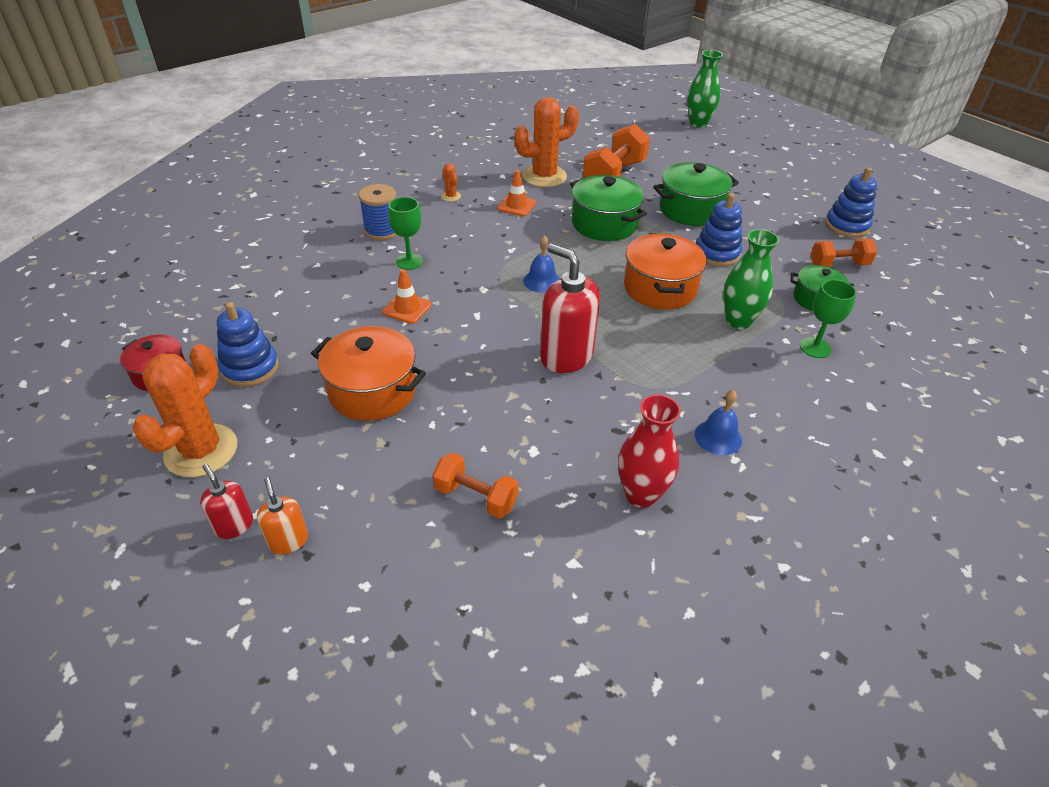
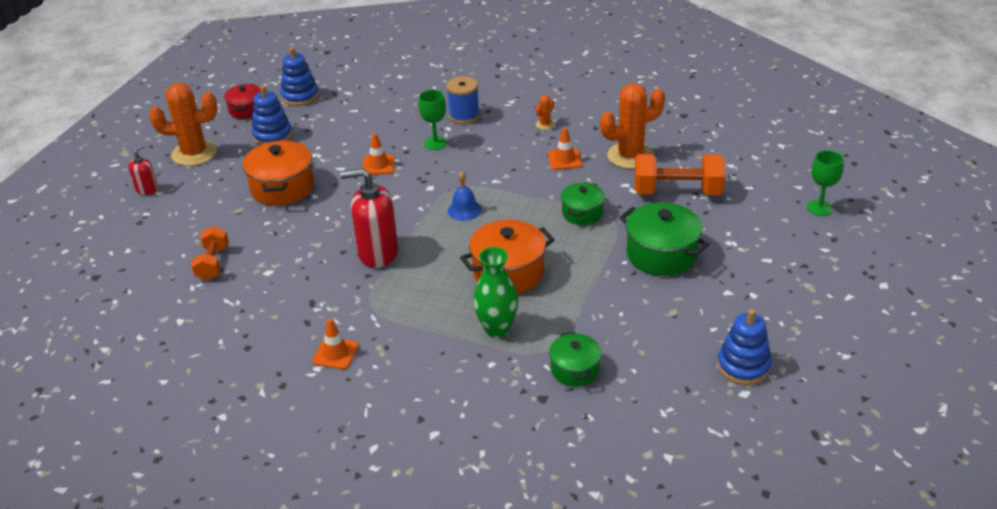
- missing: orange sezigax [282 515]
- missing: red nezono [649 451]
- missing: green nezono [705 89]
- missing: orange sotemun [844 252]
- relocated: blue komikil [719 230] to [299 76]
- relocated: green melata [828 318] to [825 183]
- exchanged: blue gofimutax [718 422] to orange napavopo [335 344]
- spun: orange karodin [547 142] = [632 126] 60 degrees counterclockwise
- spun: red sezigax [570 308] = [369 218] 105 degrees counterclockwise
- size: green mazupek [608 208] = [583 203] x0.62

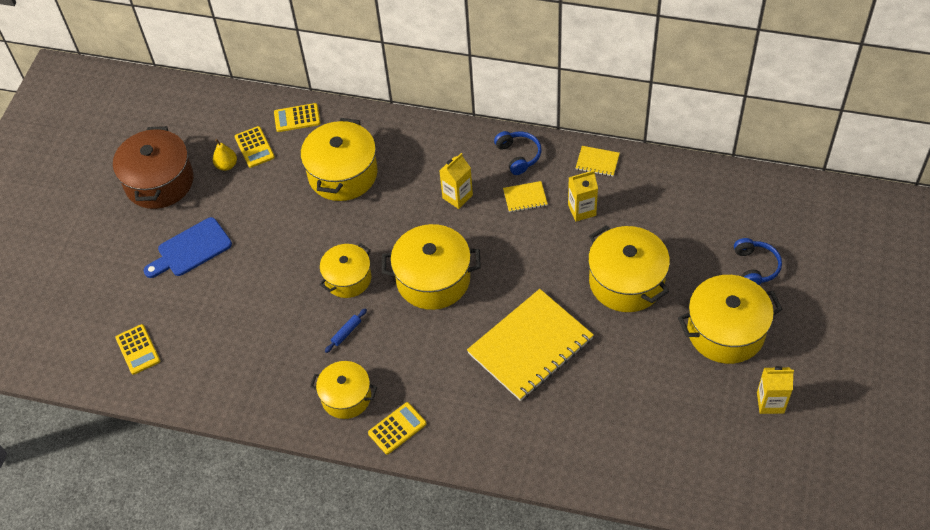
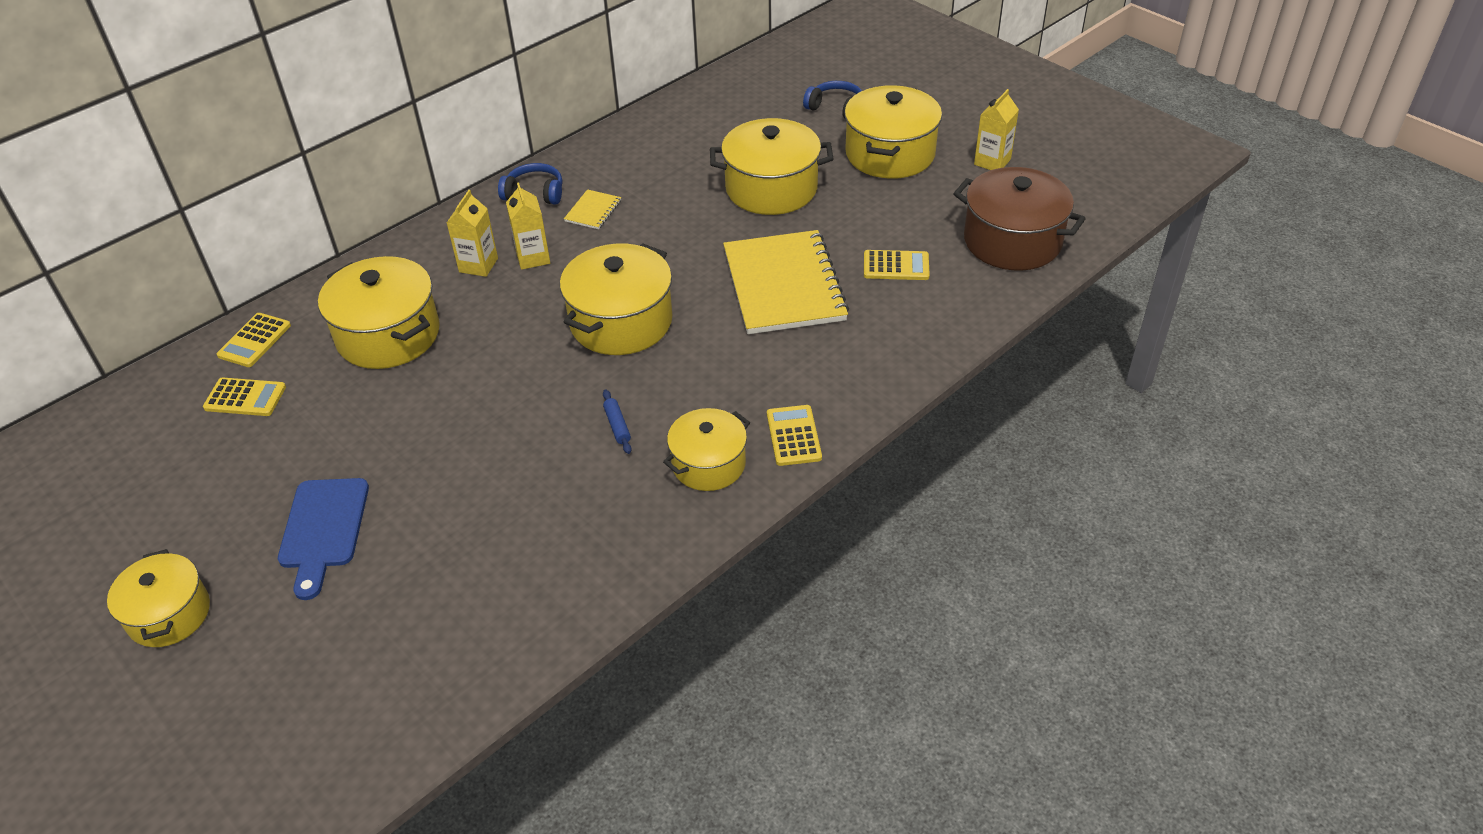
- missing: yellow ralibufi [224 155]
- missing: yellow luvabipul [598 161]
- relocated: brown mazupek [153 167] to [1019 219]
- relocated: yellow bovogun [137 349] to [897 265]
- relocated: yellow mazupek [345 270] to [158 598]
- relocated: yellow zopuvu [583 196] to [472 233]

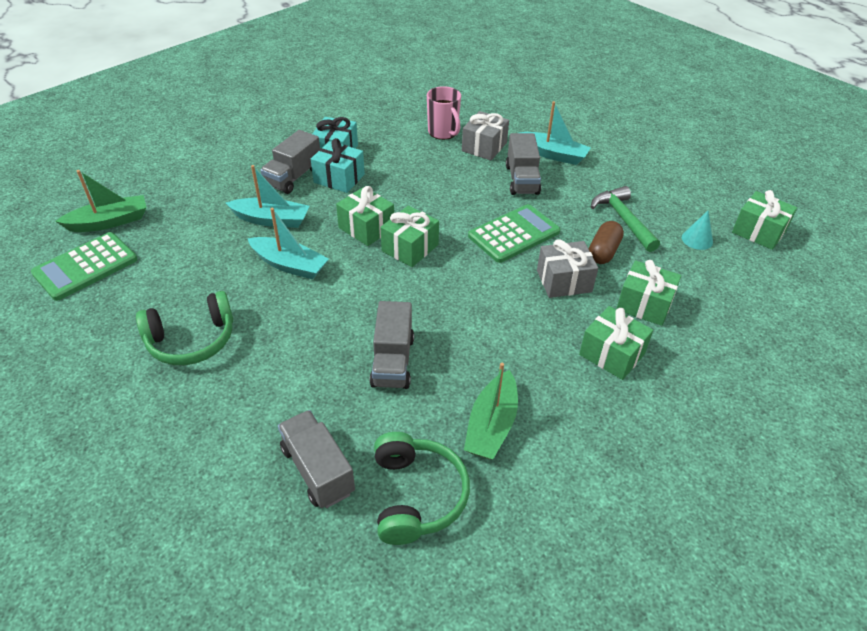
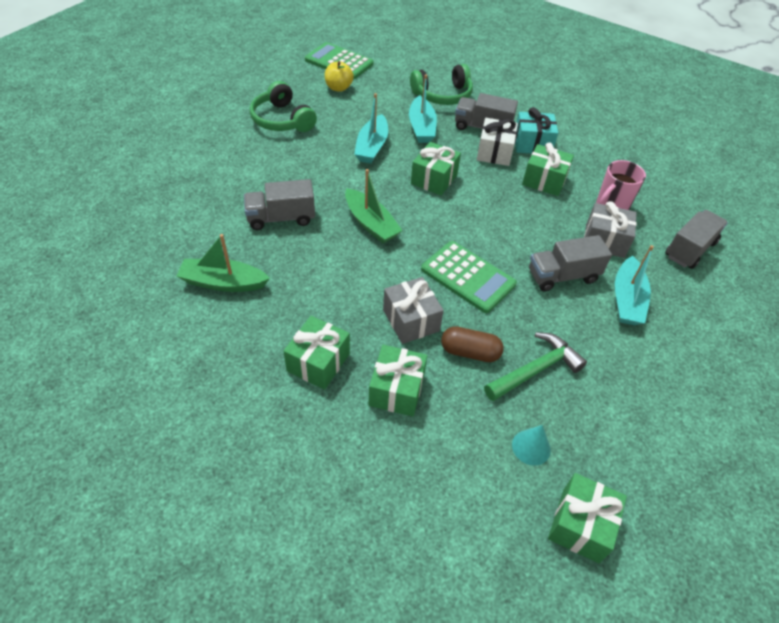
- appeared: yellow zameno [339 76]
- relocated: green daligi [101 201] to [374 206]
- relocated: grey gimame [316 459] to [696 239]
- relocated: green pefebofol [422 488] to [441 84]
- relocated: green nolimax [410 236] to [548 169]
- colour: turquoise nolimax [338 165] to white nolimax [497 142]

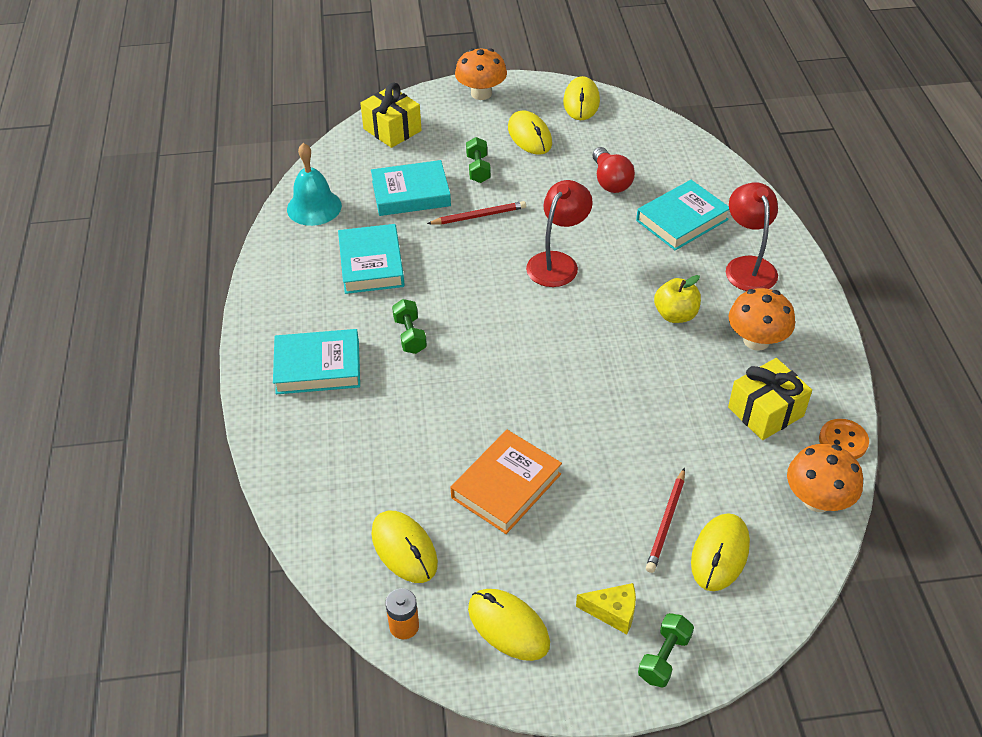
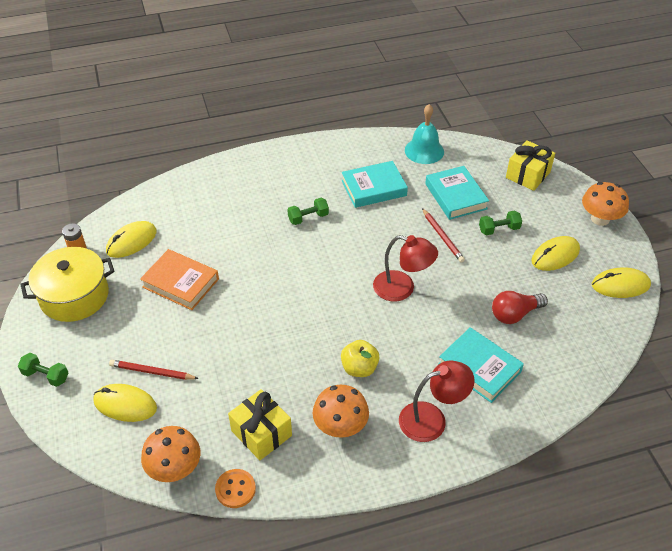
- missing: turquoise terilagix [316 361]
- missing: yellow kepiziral [606 608]
- exchanged: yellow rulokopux [509 625] to yellow mazupek [67 284]

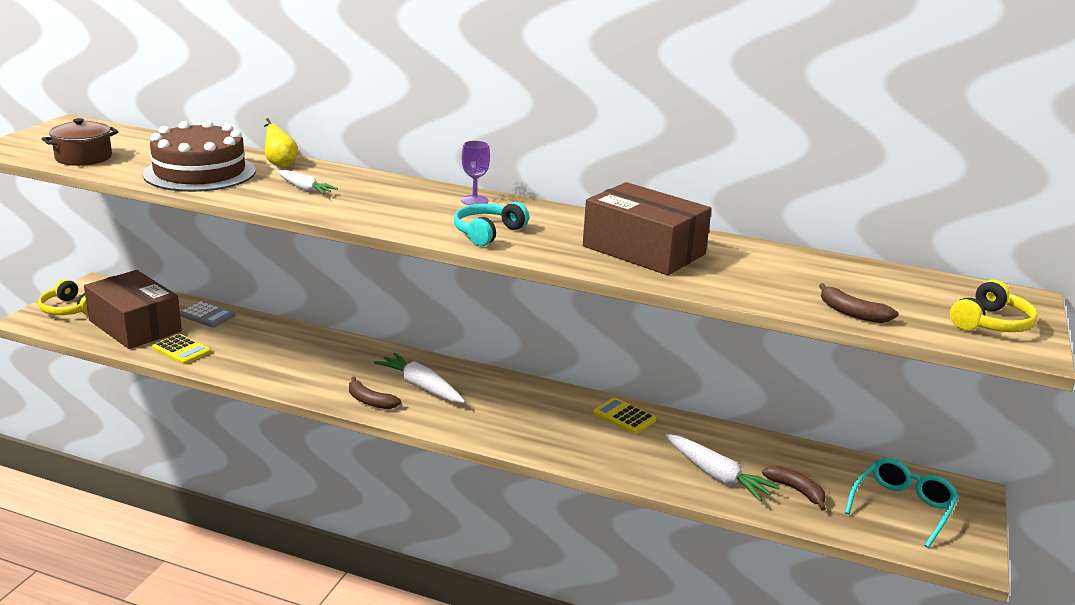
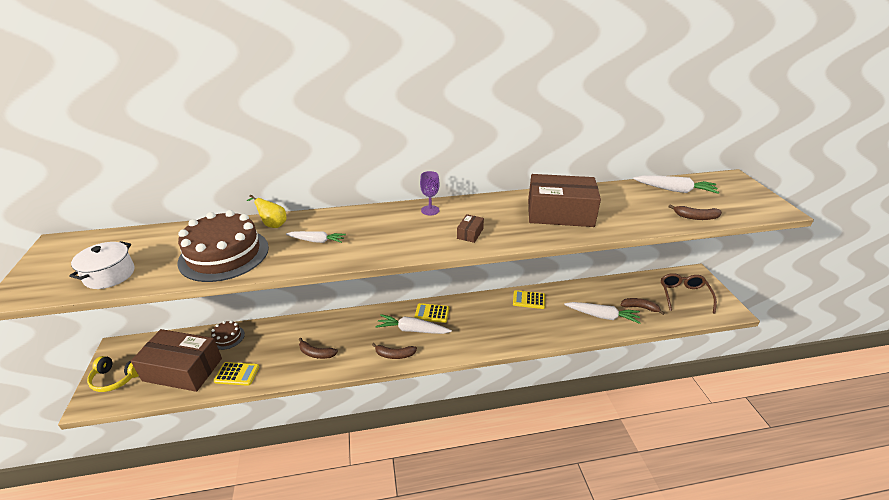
- missing: yellow pefebofol [994 306]
- appeared: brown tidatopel [318 348]
- appeared: yellow bovogun [432 313]
- appeared: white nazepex [676 184]
- exchanged: grey bovogun [207 314] to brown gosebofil [228 335]
- exchanged: turquoise pefebofol [491 224] to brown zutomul [470 228]
- colour: brown mazupek [80 142] to white mazupek [102 265]
- colour: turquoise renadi [902 503] to brown renadi [689 293]

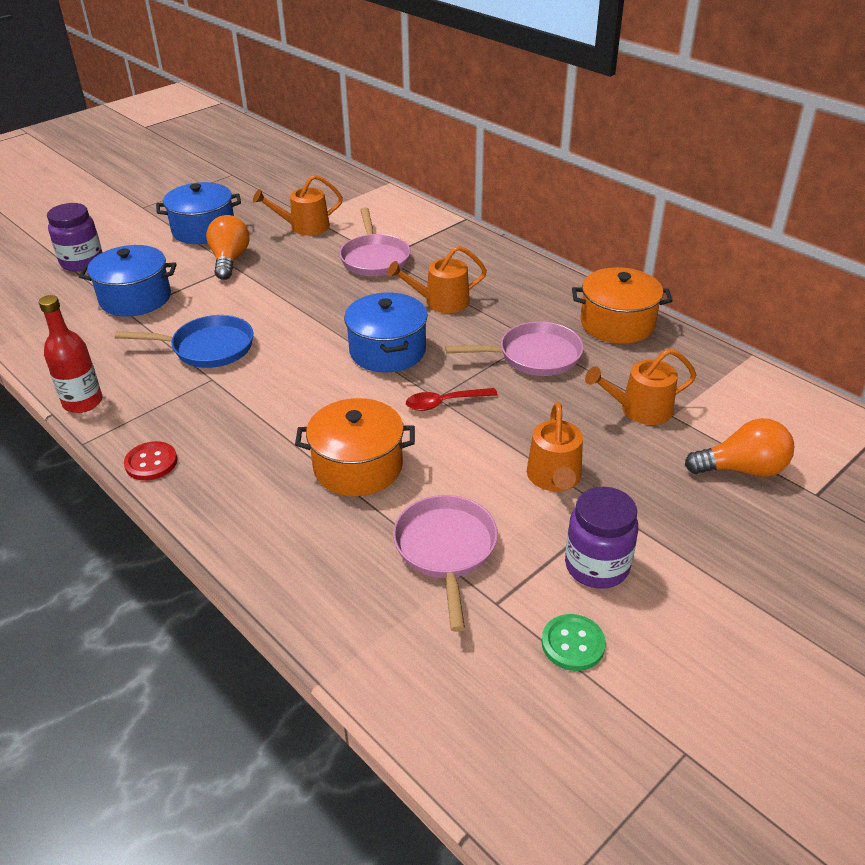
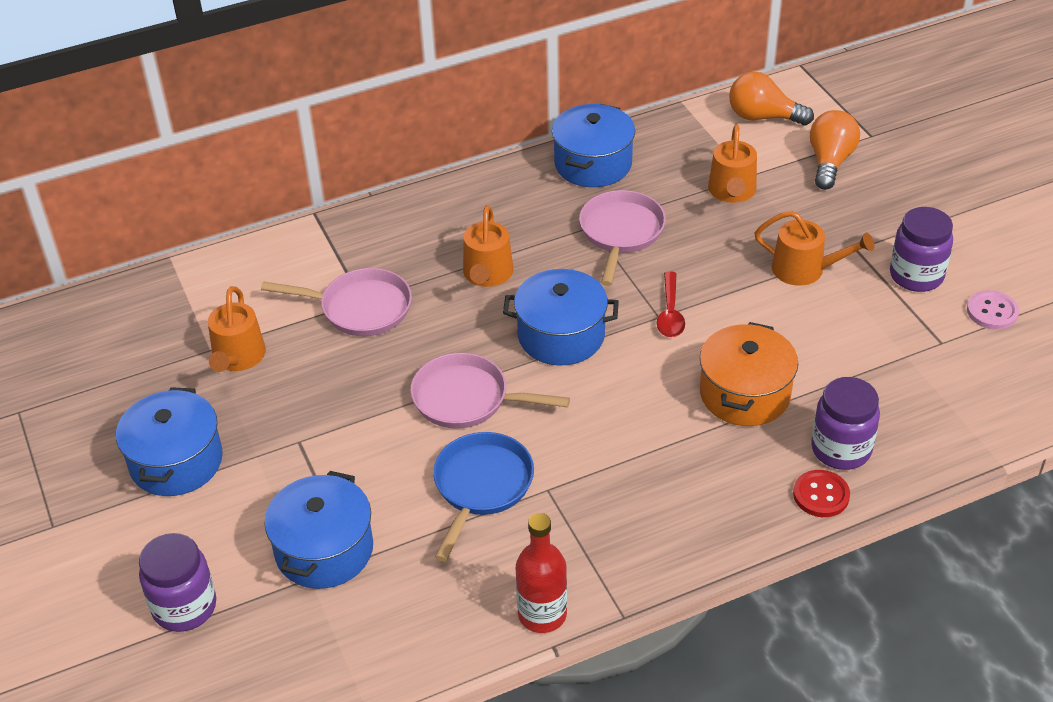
- appeared: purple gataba [845 423]
- relocated: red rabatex [150 461] to [821 493]
- relocated: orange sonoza [228 247] to [771 99]
- relocated: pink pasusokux [445 563] to [490 391]
- colour: green rabatex [574 642] to pink rabatex [993 310]
- colour: orange mazupek [622 305] to blue mazupek [593 145]

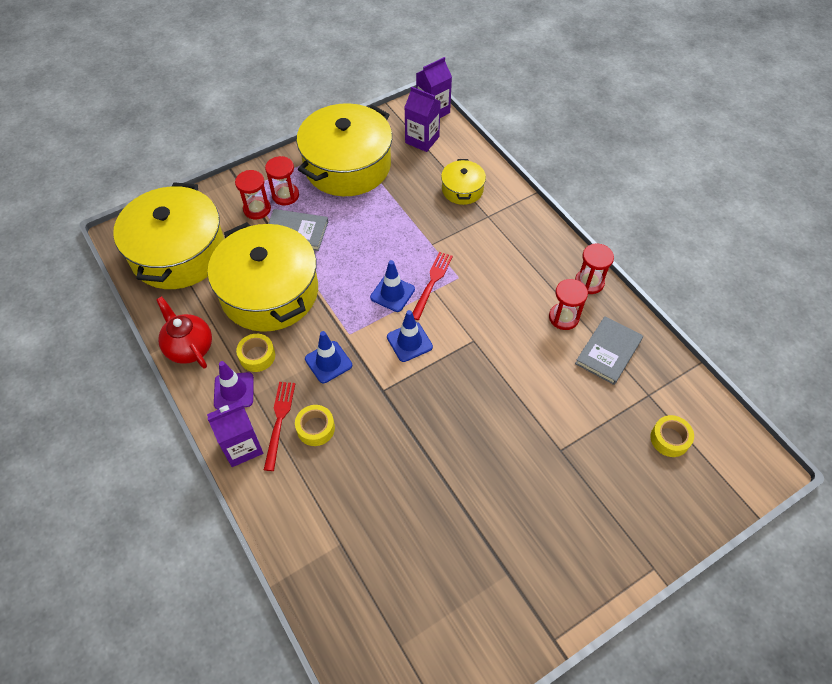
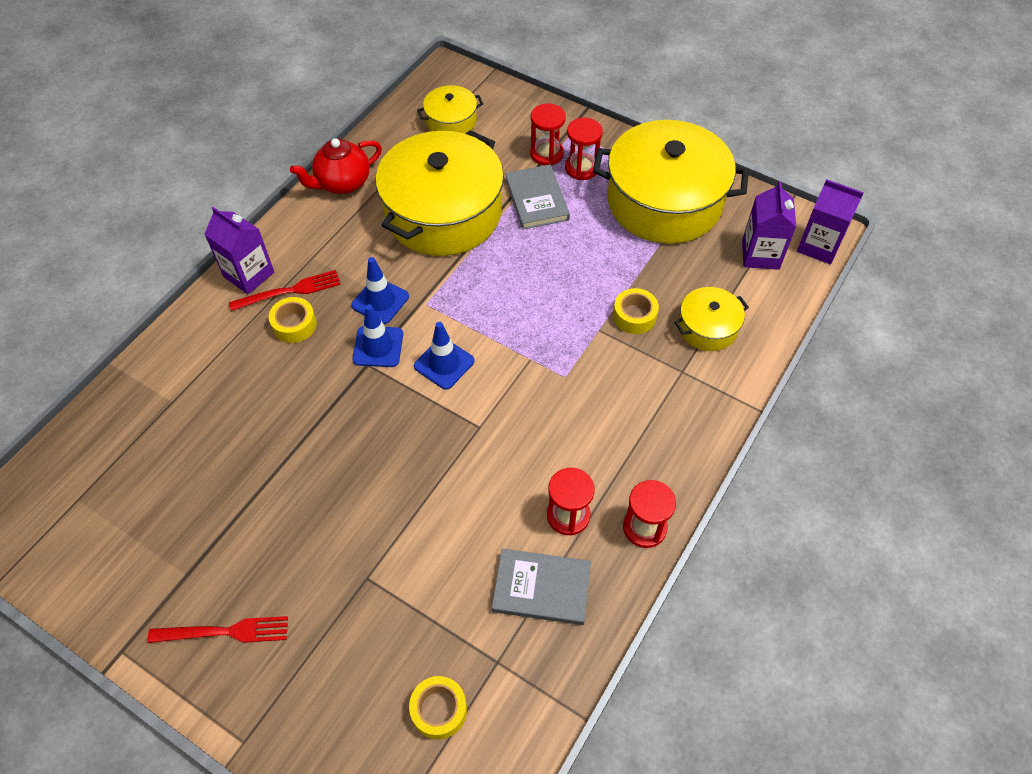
- missing: purple napavopo [234 385]
- relocated: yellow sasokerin [255 353] to [636 311]
- relocated: blue napavopo [392 286] to [377 335]
- relocated: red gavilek [433 286] to [217 629]
- spun: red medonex [184 332] = [336 166] 150 degrees counterclockwise
- size: yellow mazupek [169 235] = [450 109] x0.47

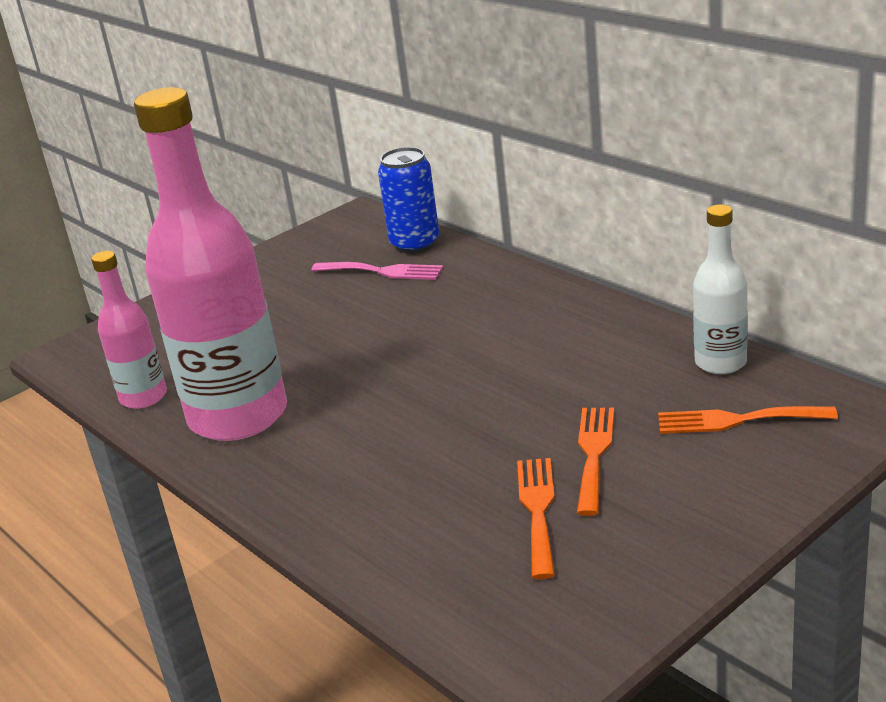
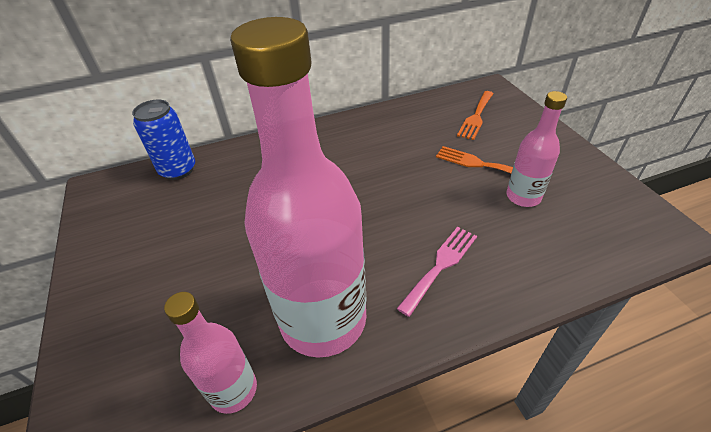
- missing: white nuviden [720 289]
- relocated: pink gavilek [377 271] to [437 272]
- exchanged: orange gavilek [536 518] to pink nuviden [536 149]

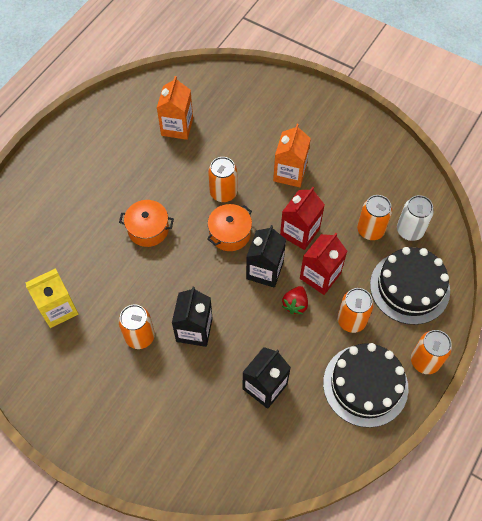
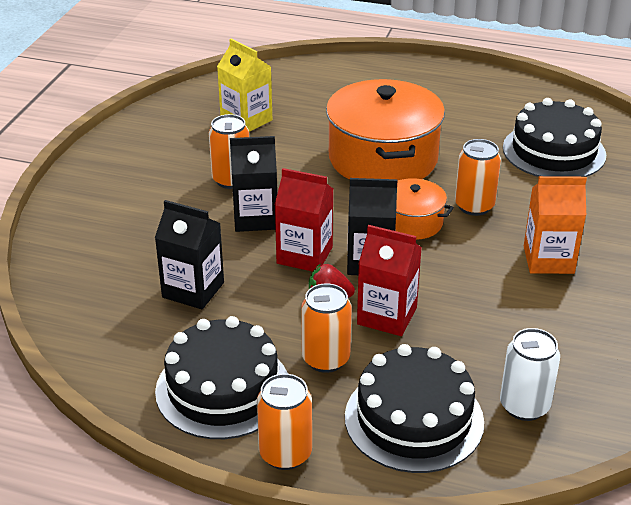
- missing: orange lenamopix [374 217]
- relocated: red zopuvu [302 218] to [304 220]
- exchanged: orange zopuvu [175 108] to black gosebofil [554 137]
- size: orange mazupek [146 223] = [385 130] x1.97

